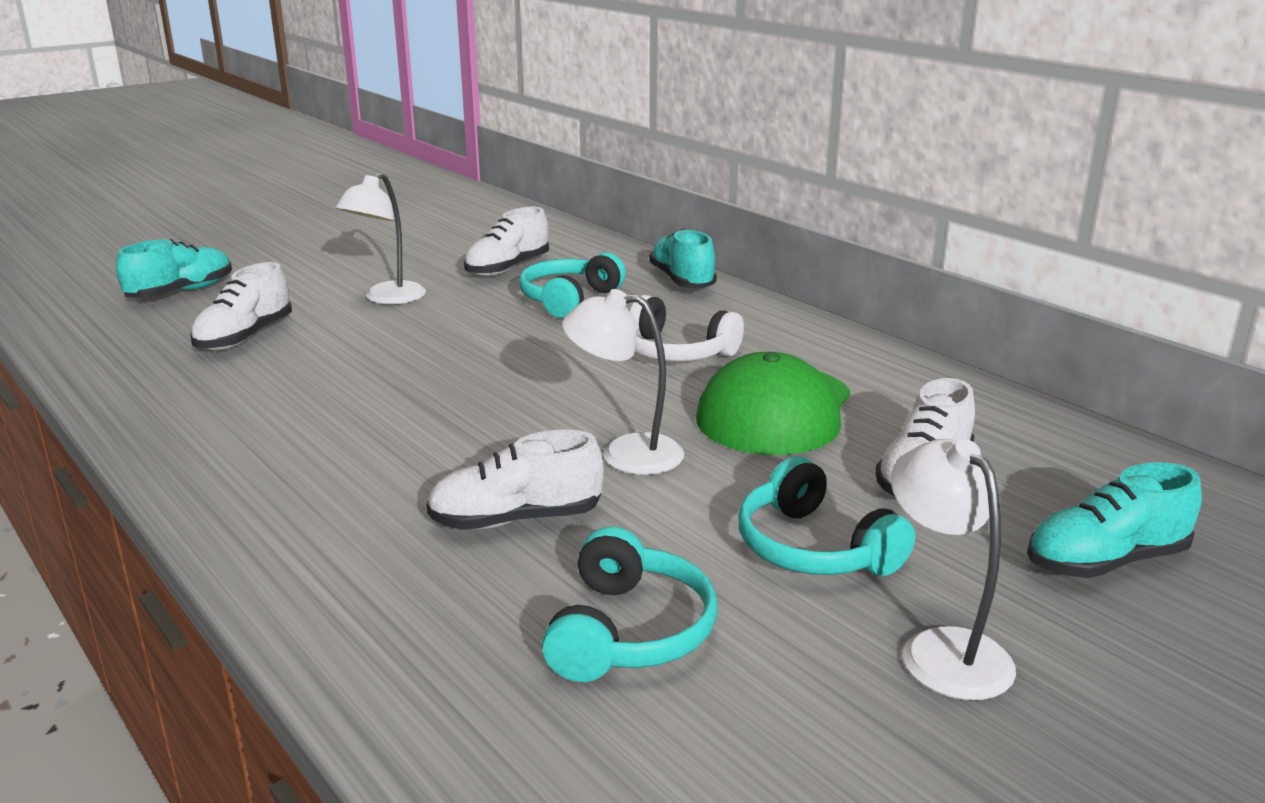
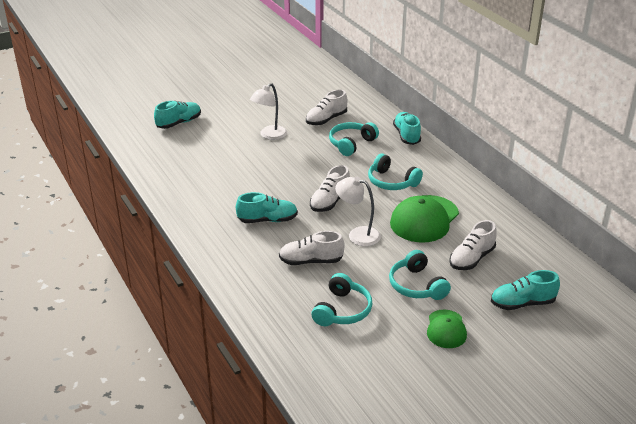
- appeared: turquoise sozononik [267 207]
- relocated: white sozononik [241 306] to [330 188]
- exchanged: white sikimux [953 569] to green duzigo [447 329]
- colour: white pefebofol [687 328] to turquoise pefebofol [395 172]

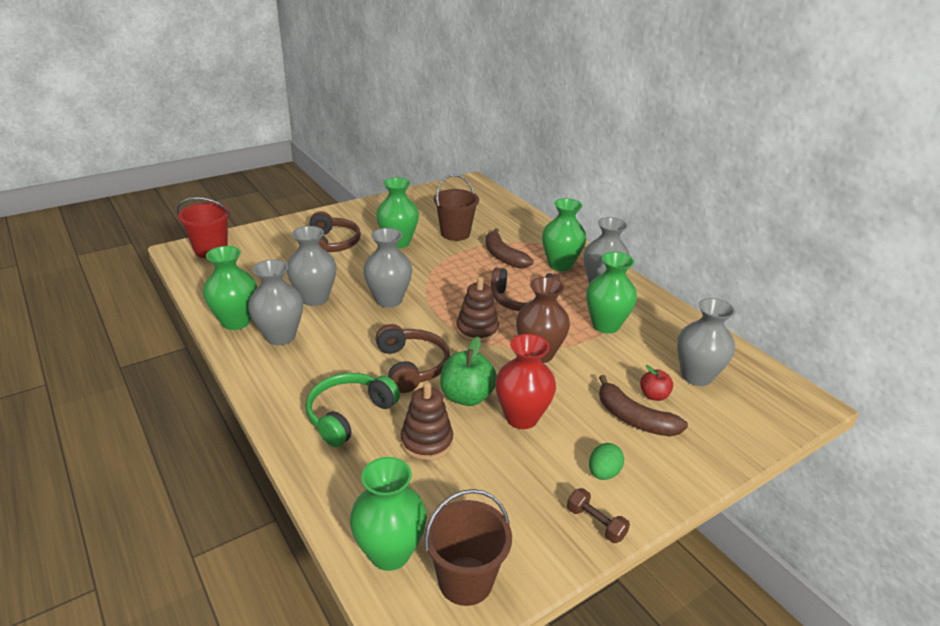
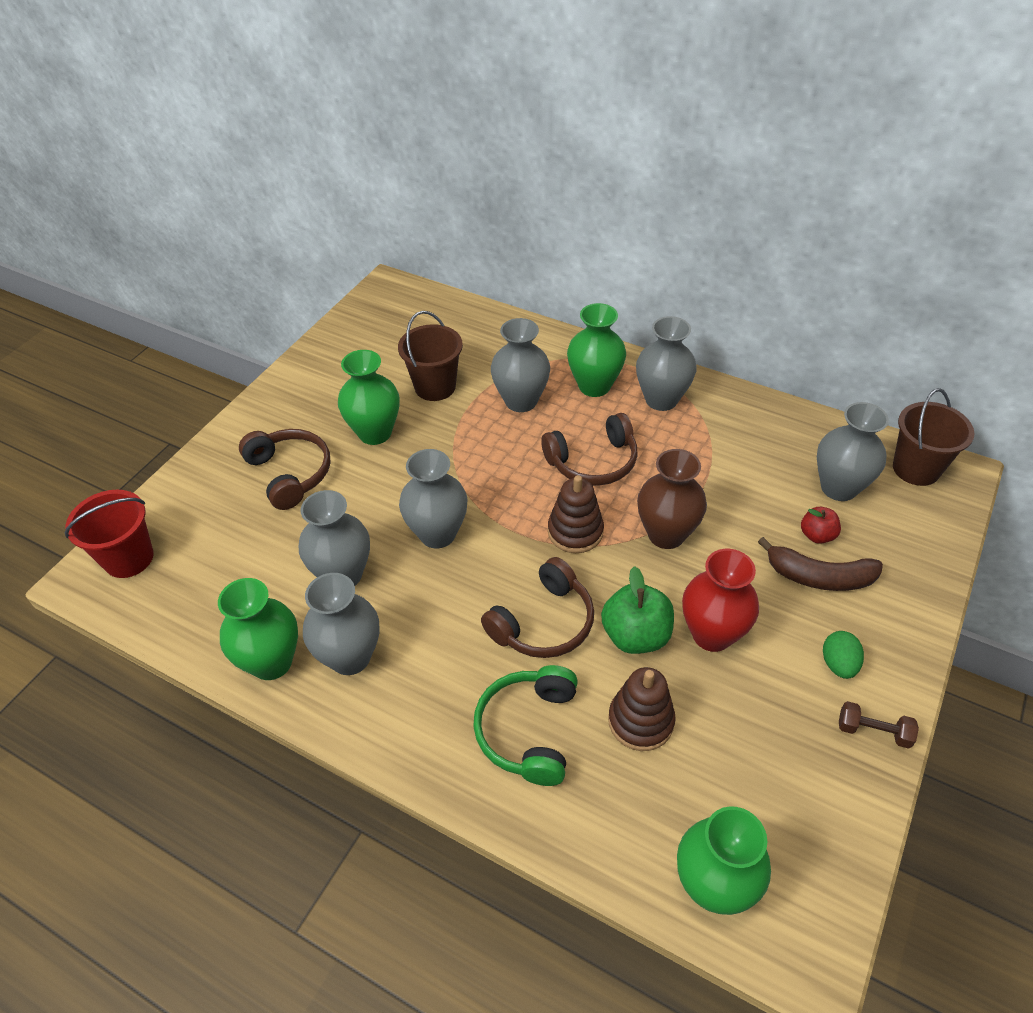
- missing: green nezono [611 293]
- relocated: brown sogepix [468 547] to [933 437]
- exchanged: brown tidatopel [509 248] to grey nezono [520 365]
- spun: brown pefebofol [412 358] = [537 607] 90 degrees clockwise

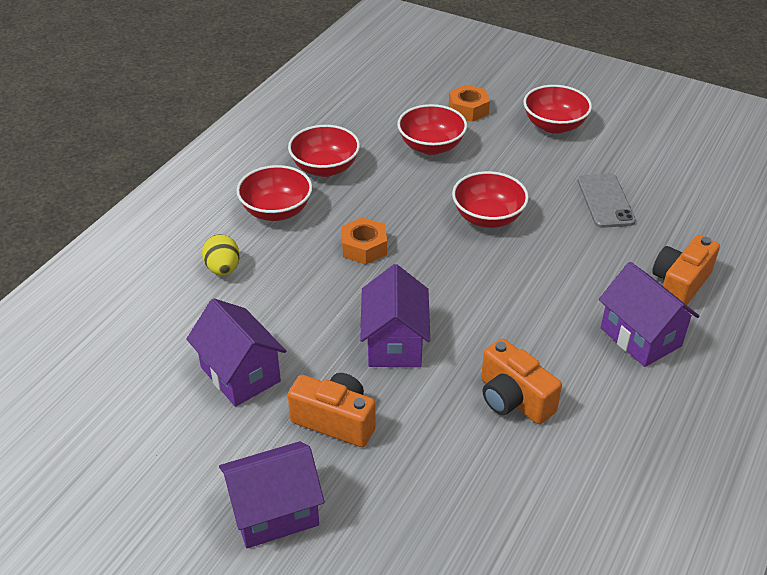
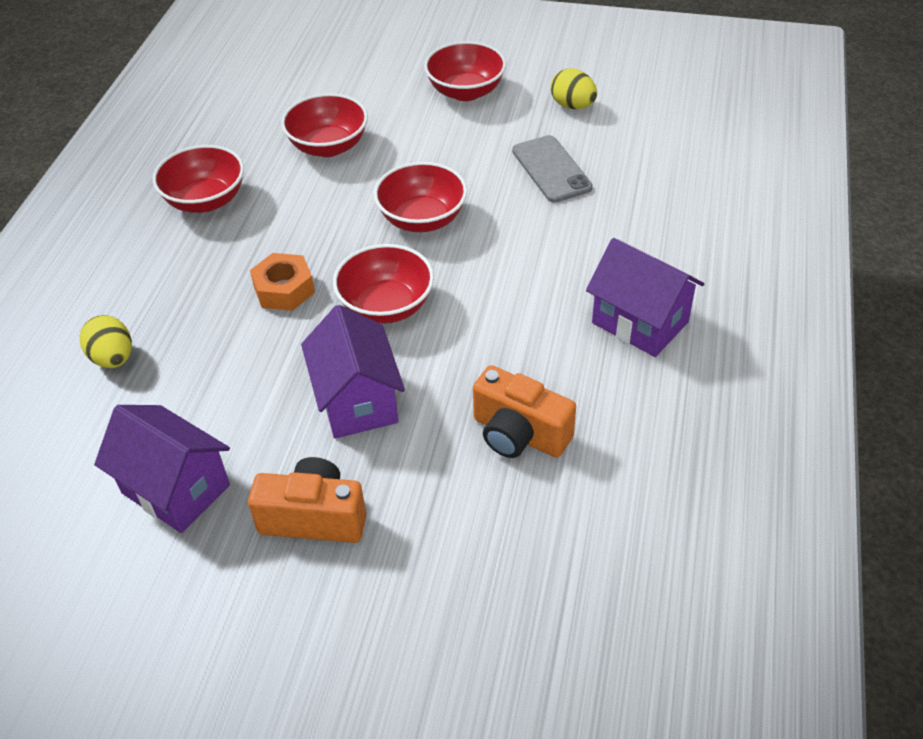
- missing: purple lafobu [272 494]
- missing: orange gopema [469 103]
- missing: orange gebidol [686 272]
- appeared: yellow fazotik [574 88]
- relocated: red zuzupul [274 193] to [383 284]

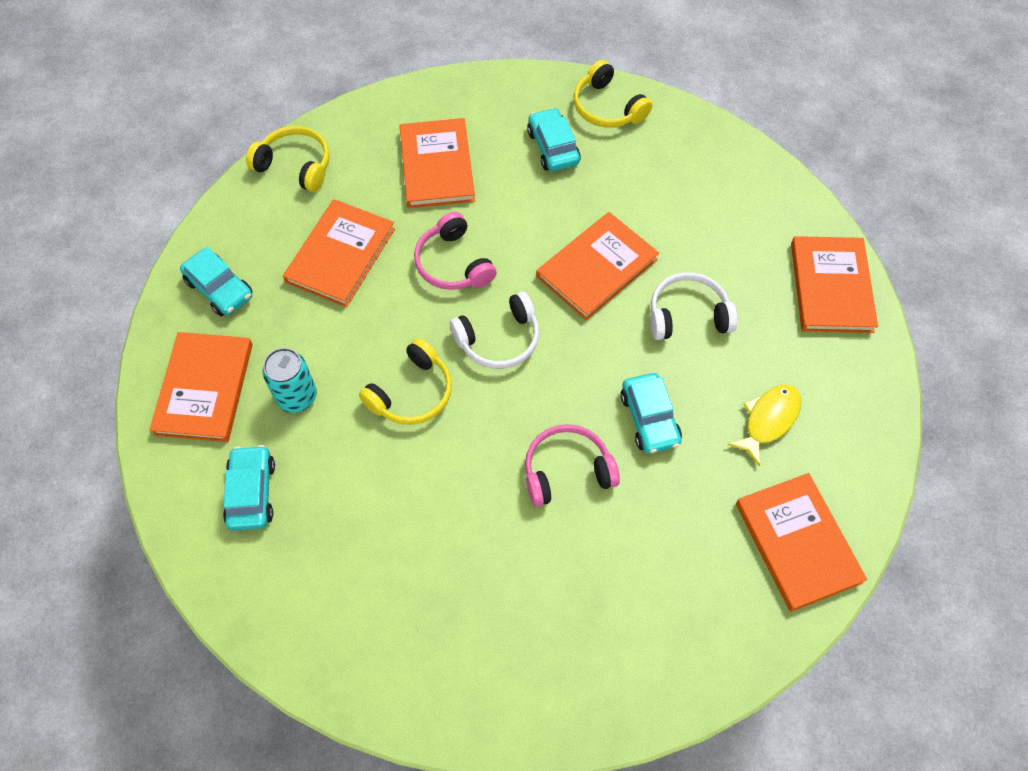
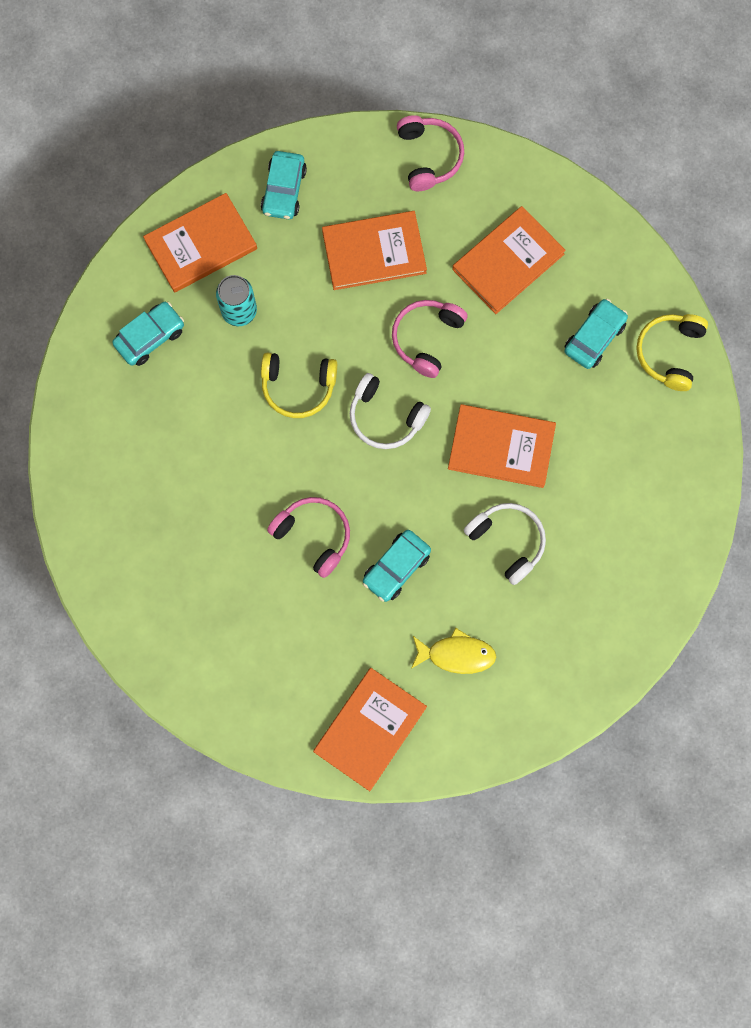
- missing: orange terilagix [834 284]
- colour: yellow pefebofol [288 159] to pink pefebofol [430 153]

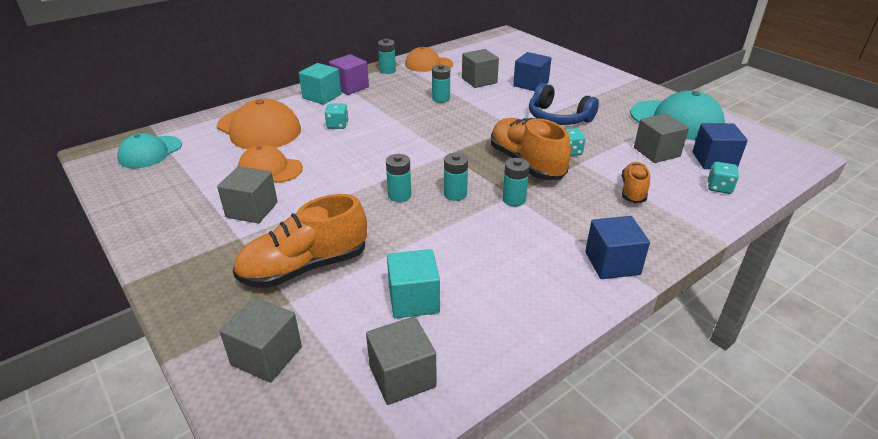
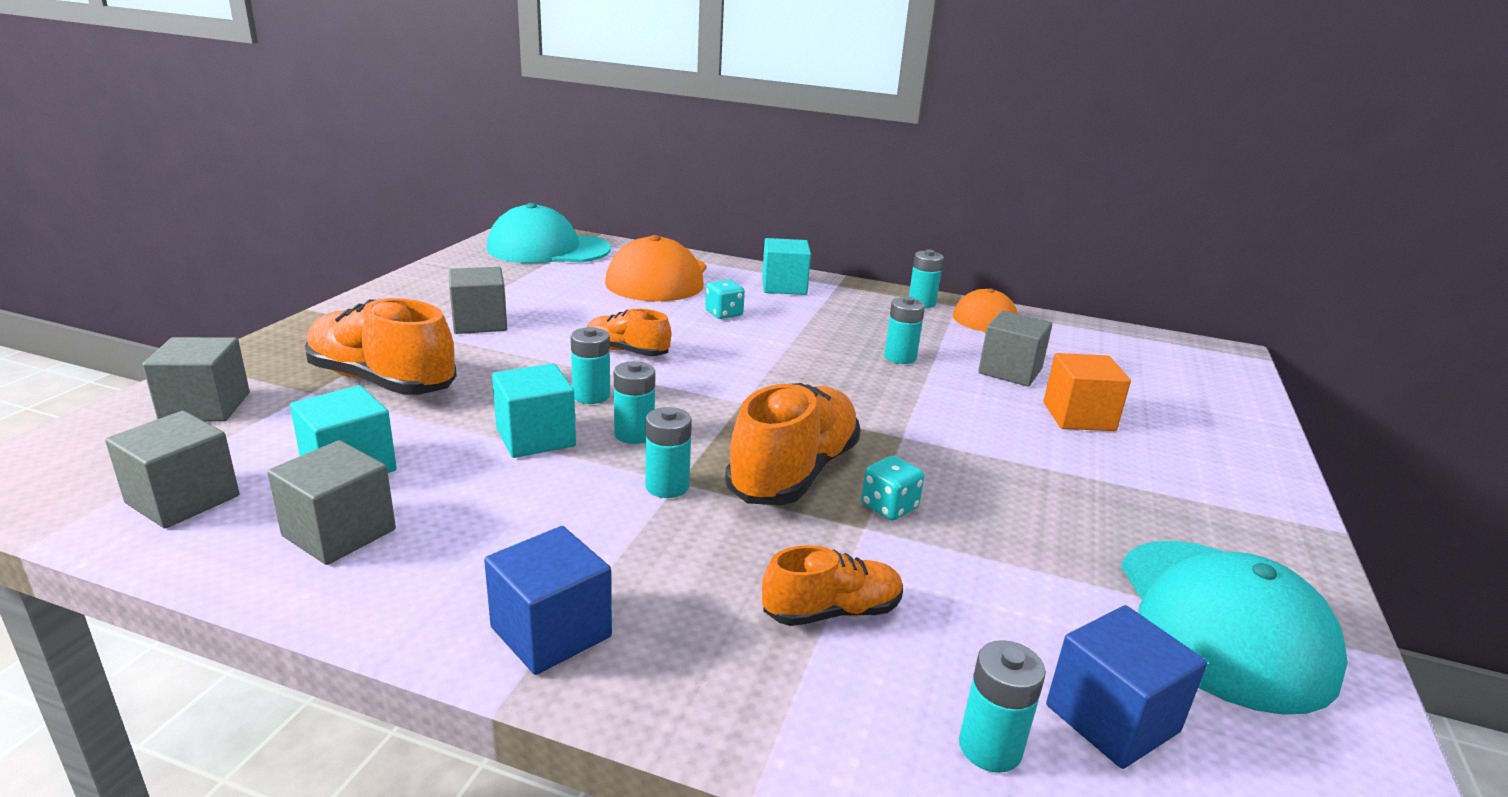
- missing: orange duzigo [270 163]
- missing: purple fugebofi [349 74]
- missing: blue pefebofol [564 104]
- appeared: turquoise fugebofi [534 411]
- appeared: orange sozononik [629 332]
- relocated: grey fugebofi [661 138] to [331 502]
- exchanged: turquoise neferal [723 178] to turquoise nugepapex [1002 706]
- colour: blue fugebofi [532 71] to orange fugebofi [1087 392]
- size: turquoise duzigo [149 150] = [549 233] x1.57

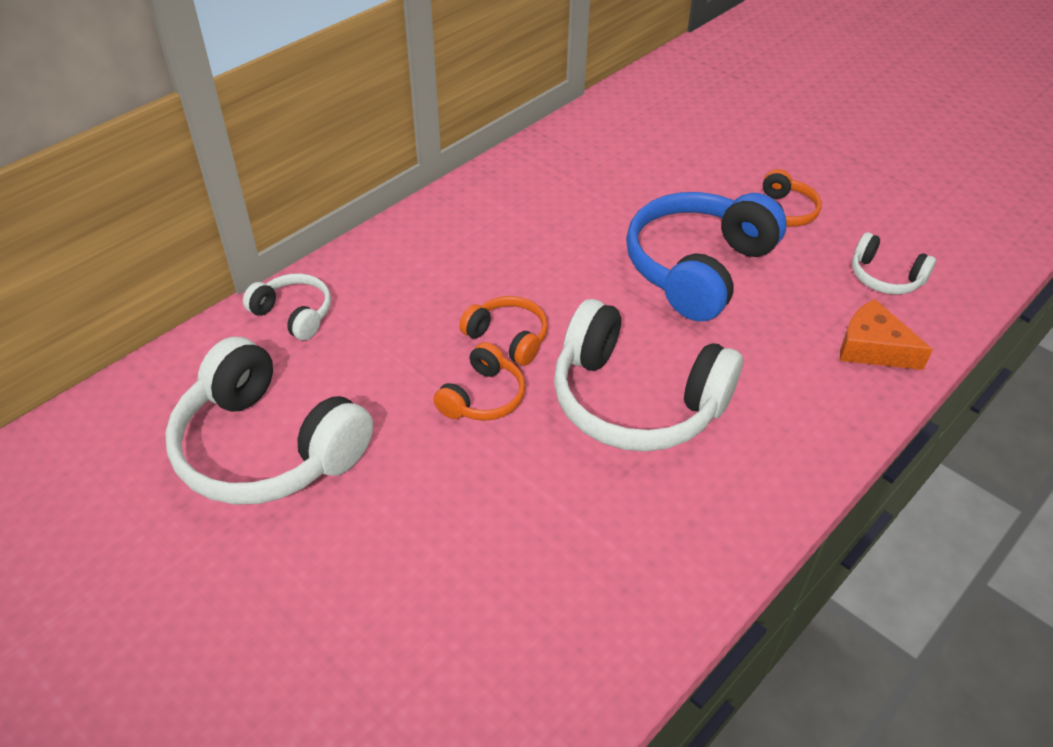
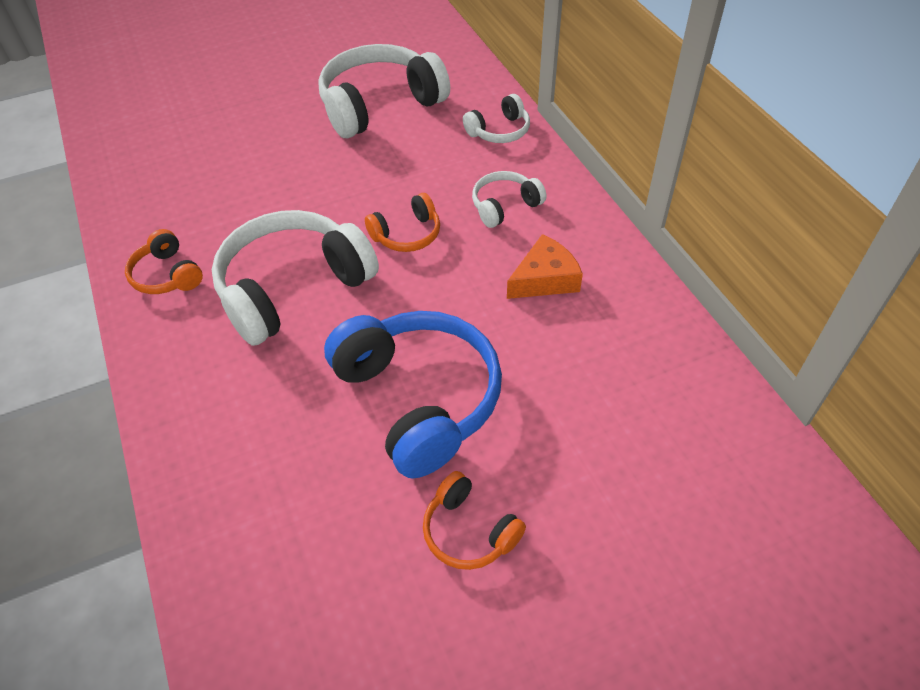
- relocated: orange pefebofol [480 381] to [164 261]
- relocated: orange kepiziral [886 334] to [545 266]
- relocated: white pefebofol [894 263] to [509 199]

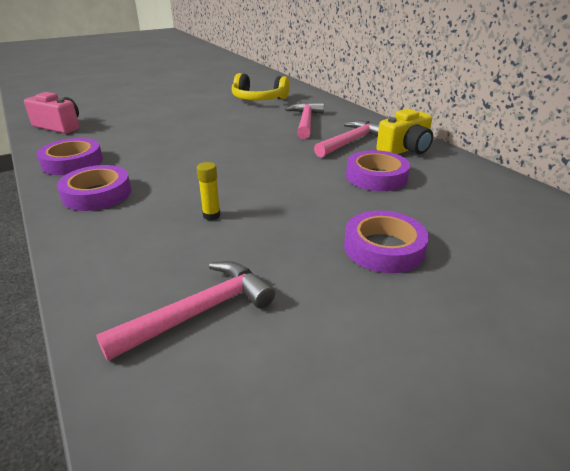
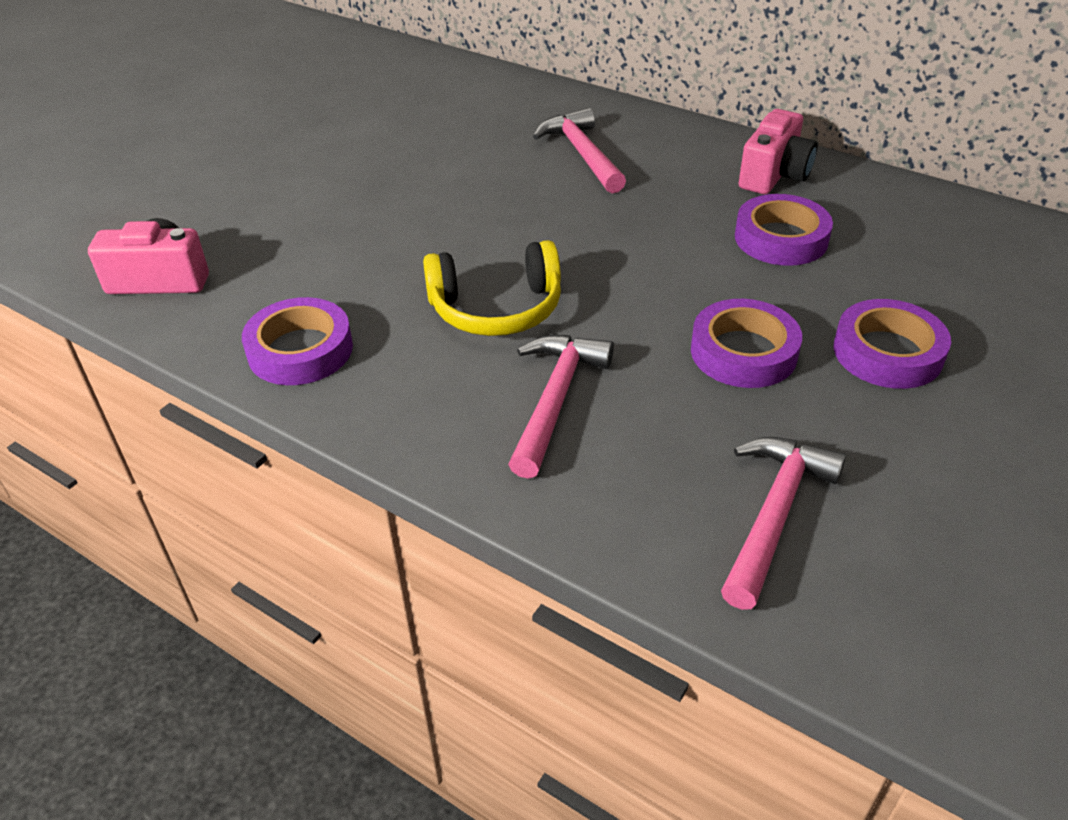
- missing: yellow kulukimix [209 191]
- relocated: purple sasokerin [94 188] to [746 343]
- relocated: yellow pefebofol [261 87] to [492 288]
- relocated: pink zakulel [346 139] to [561 407]
- colour: yellow gebidol [404 131] to pink gebidol [778 151]

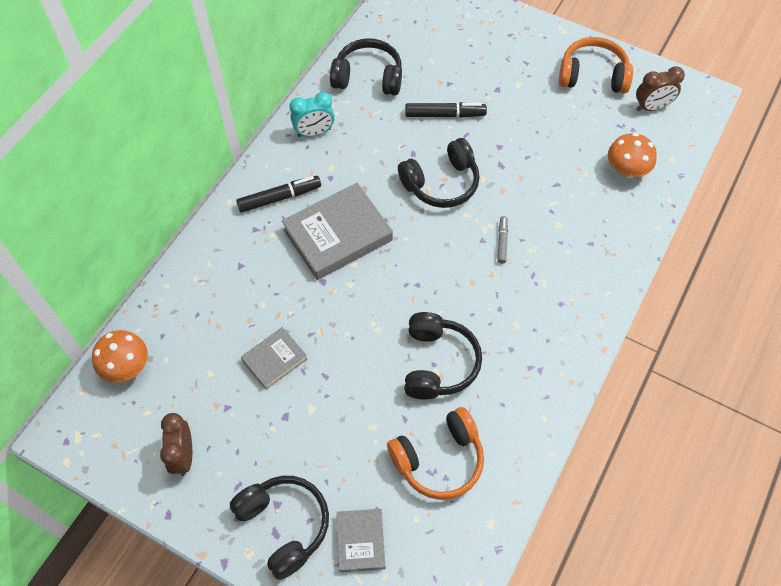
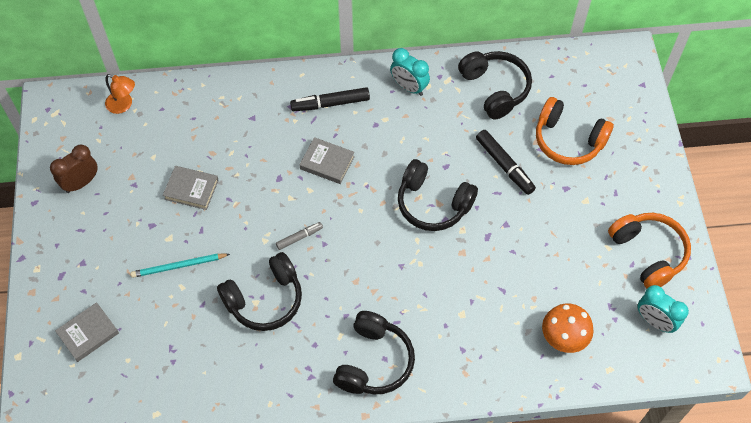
- appeared: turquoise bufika [180 266]
- relocated: black pefebofol [279 528] to [374 353]
- relocated: orange pefebofol [435 453] to [575 131]
- relocated: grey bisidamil [503 240] to [299 236]
- exchanged: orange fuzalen [120 356] to orange sikimux [120 94]
- colour: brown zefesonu [660 88] to turquoise zefesonu [663 309]
- spun: black bisidamil [278 194] = [330 99] 135 degrees clockwise
- size: grey terilagix [337 231] = [327 160] x0.55

